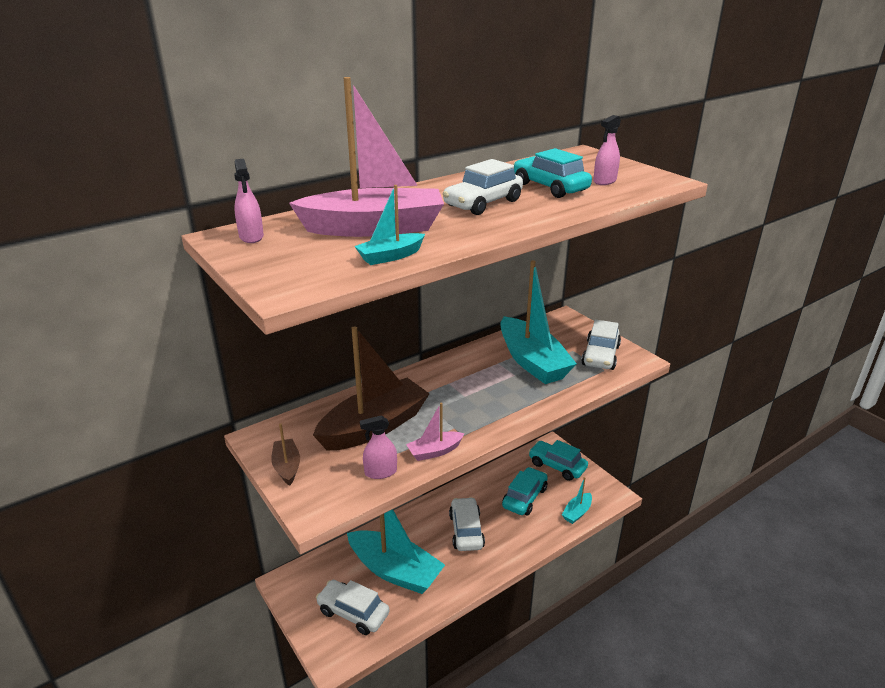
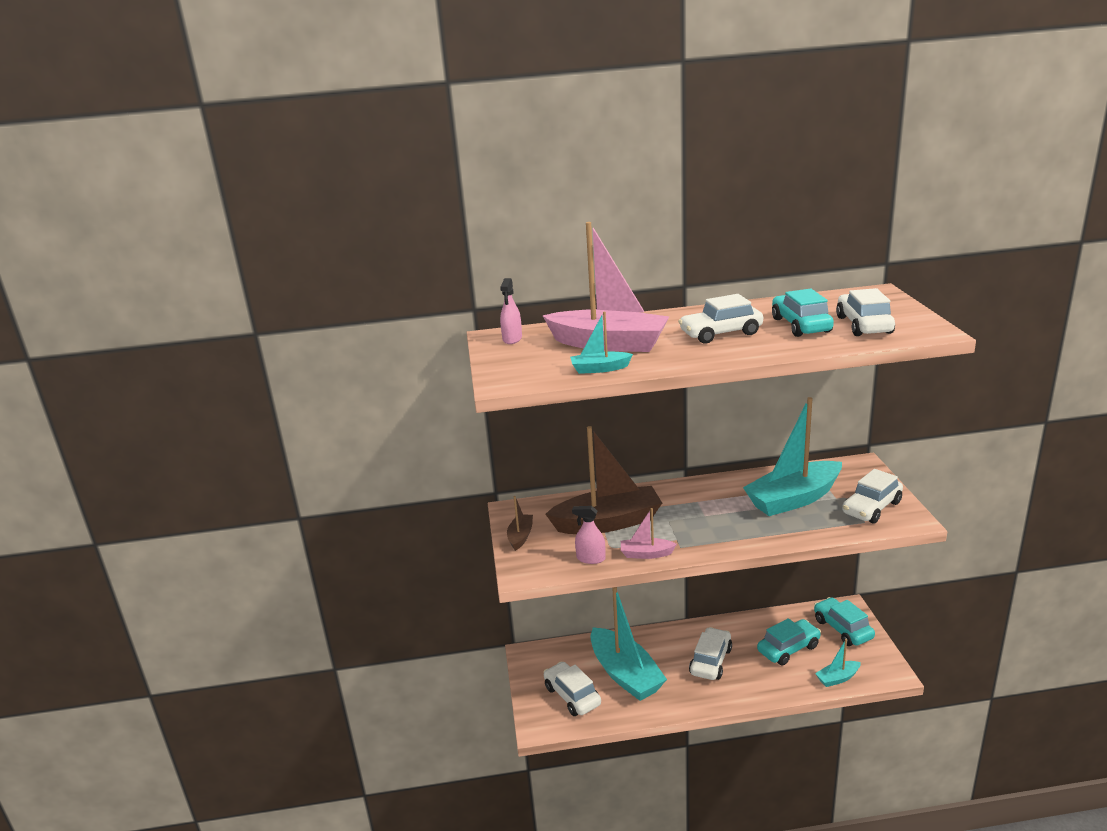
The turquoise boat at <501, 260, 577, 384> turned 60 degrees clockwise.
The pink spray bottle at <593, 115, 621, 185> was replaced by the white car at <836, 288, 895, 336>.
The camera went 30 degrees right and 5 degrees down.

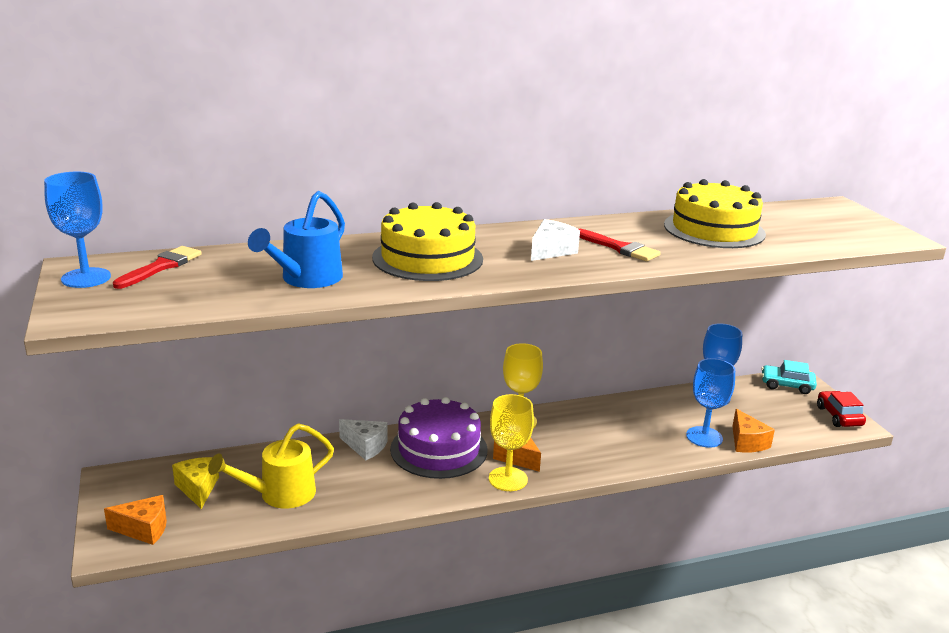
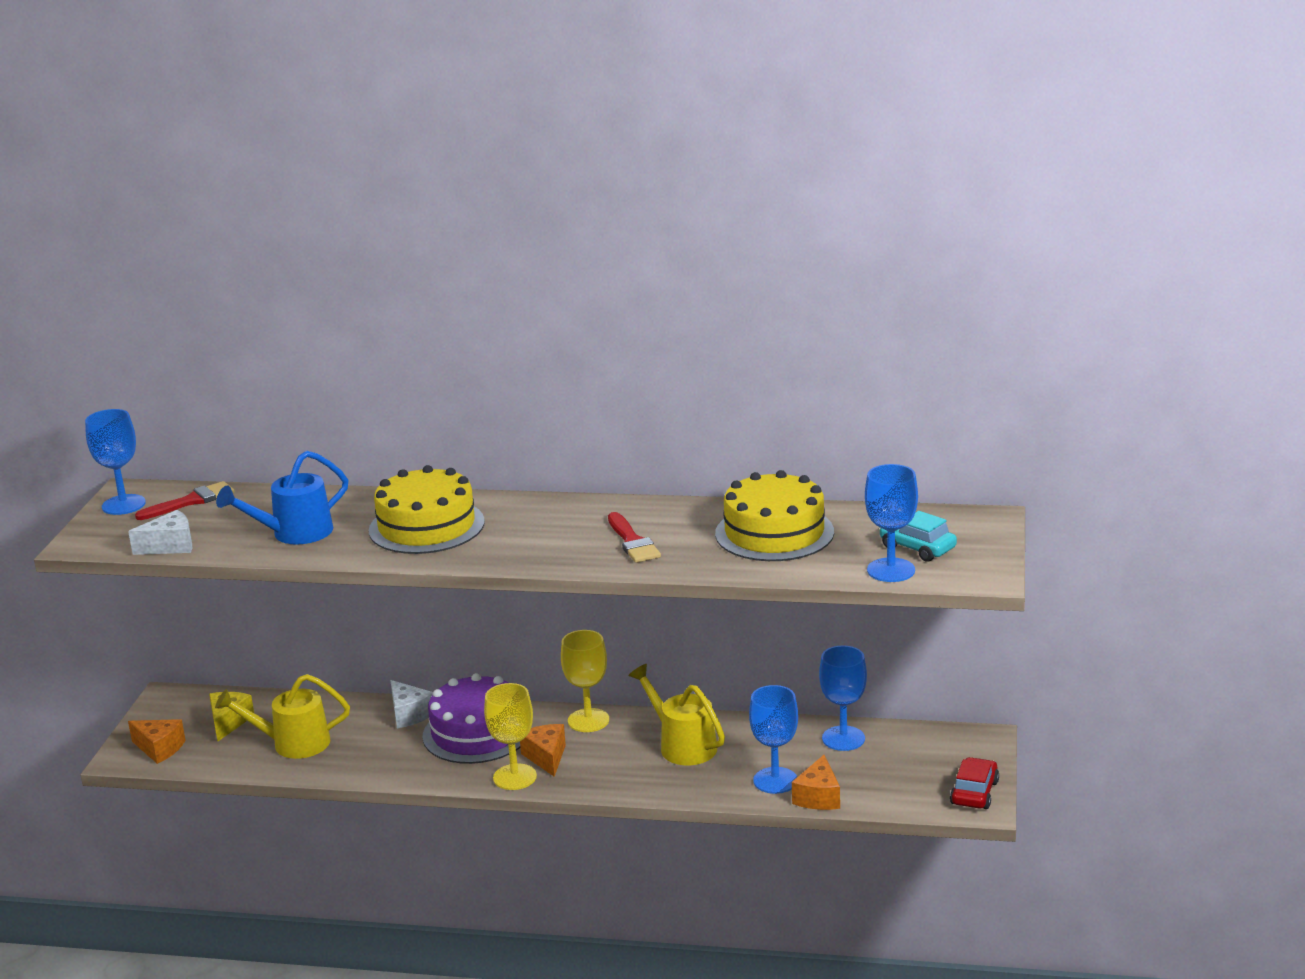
The white cheese moved from <531, 219, 580, 261> to <128, 510, 192, 555>.
The yellow watering can at <628, 664, 725, 765> appeared.
The blue goblet at <865, 464, 918, 582> appeared.
The turquoise car moved from <761, 360, 817, 394> to <879, 511, 957, 562>.
The camera went 30 degrees right and 0 degrees up.

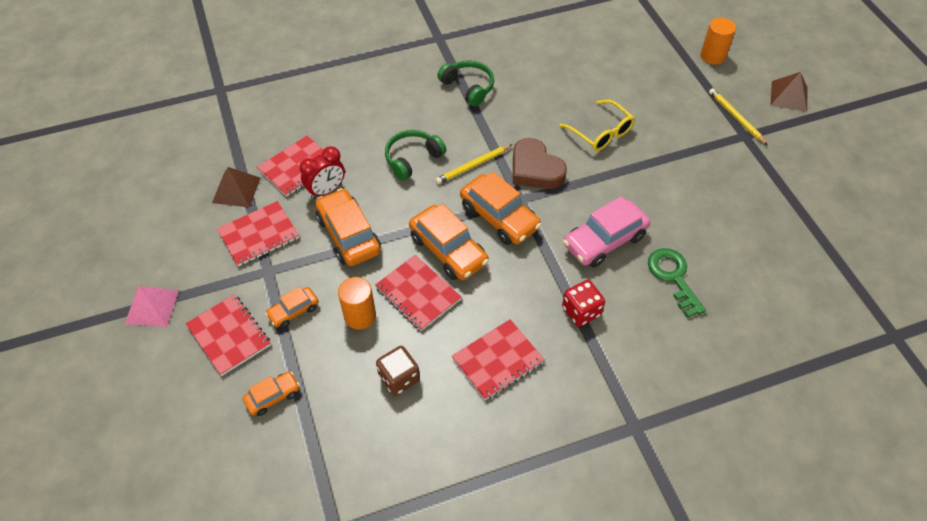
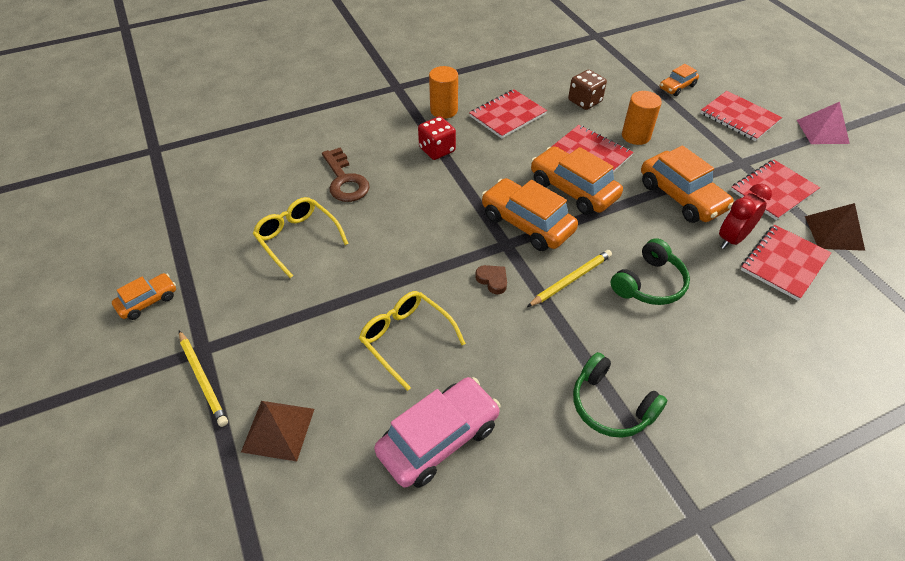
The orange car moved from <265, 286, 319, 328> to <112, 273, 176, 320>.
The brown pyramid moved from <770, 72, 808, 112> to <241, 401, 314, 461>.
The yellow glasses at <253, 197, 349, 278> appeared.
The green key at <648, 248, 706, 318> became the brown key at <322, 148, 370, 202>.
The pink car moved from <563, 196, 650, 268> to <374, 377, 501, 488>.
The orange cylinder moved from <700, 18, 736, 65> to <429, 66, 458, 119>.
The brown heart at <513, 138, 567, 189> changed to 0.46 times the size.
The camera went 175 degrees right and 5 degrees down.

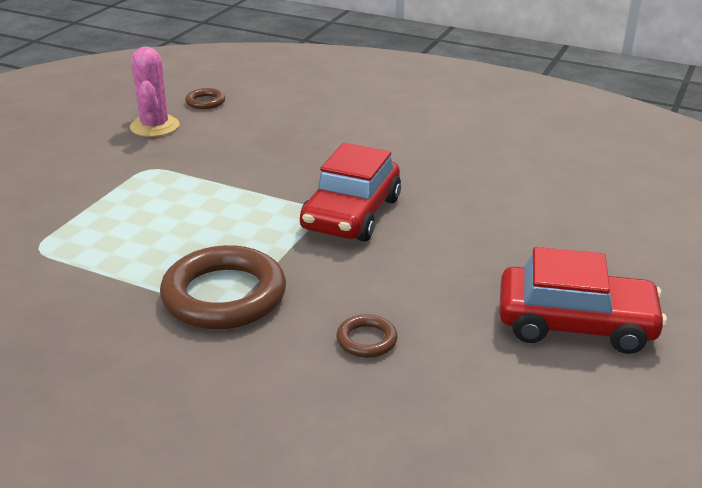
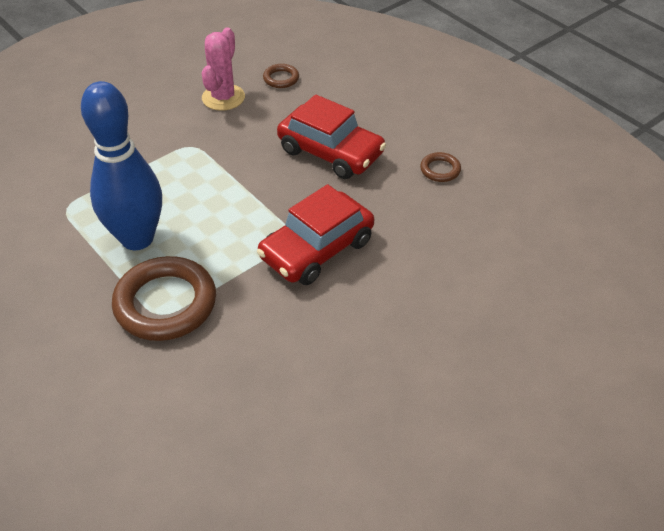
The blue bowling pin at <81, 81, 162, 250> appeared.
The red car moved from <499, 247, 667, 354> to <277, 94, 386, 179>.
The brown ring moved from <336, 314, 398, 358> to <420, 152, 461, 182>.
The camera went 25 degrees right and 15 degrees up.

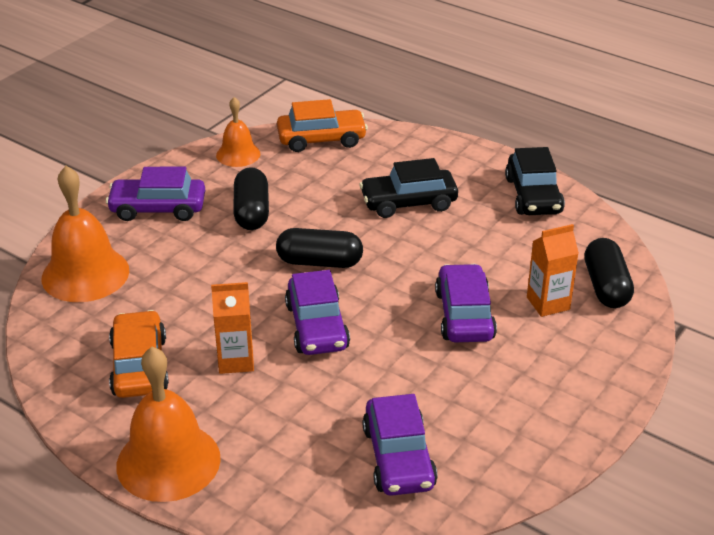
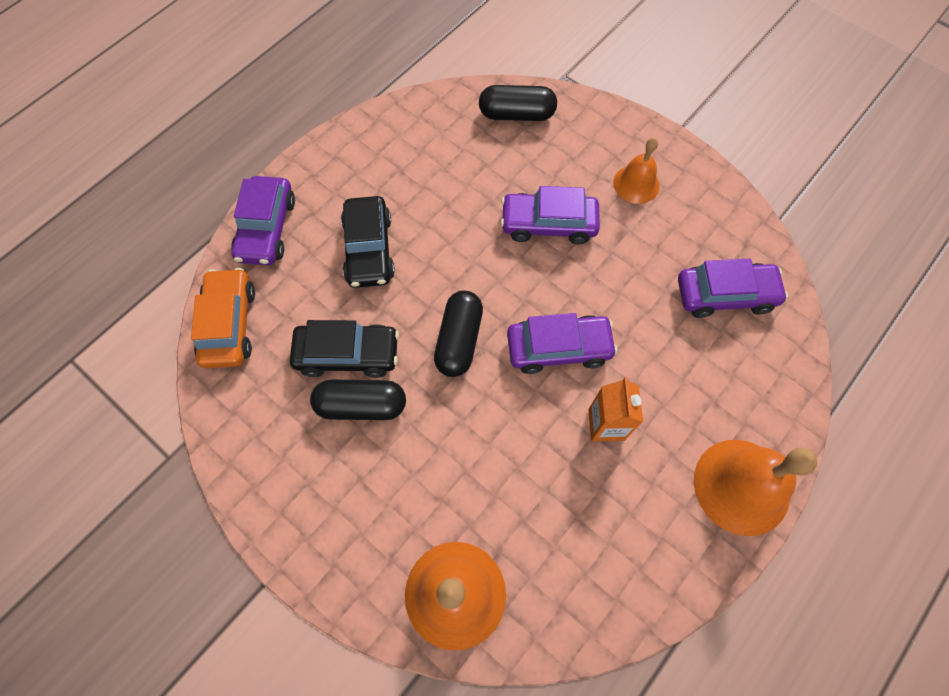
The purple car moved from <106, 167, 205, 221> to <232, 176, 295, 265>.
The black car moved from <505, 147, 565, 215> to <290, 320, 399, 378>.
The orange bell moved from <216, 97, 260, 167> to <613, 138, 660, 204>.
The orange car at <109, 310, 169, 398> disappeared.
The orange carton at <527, 224, 579, 317> disappeared.
The camera went 85 degrees left and 30 degrees up.

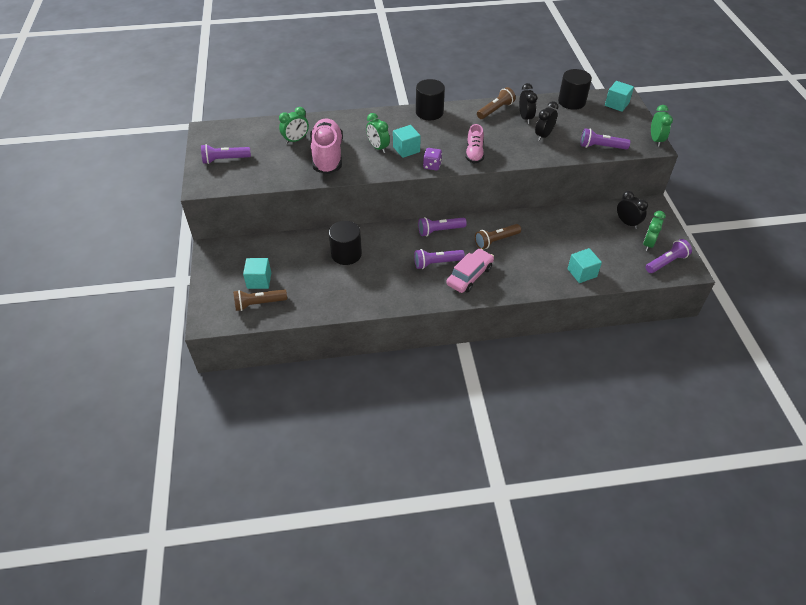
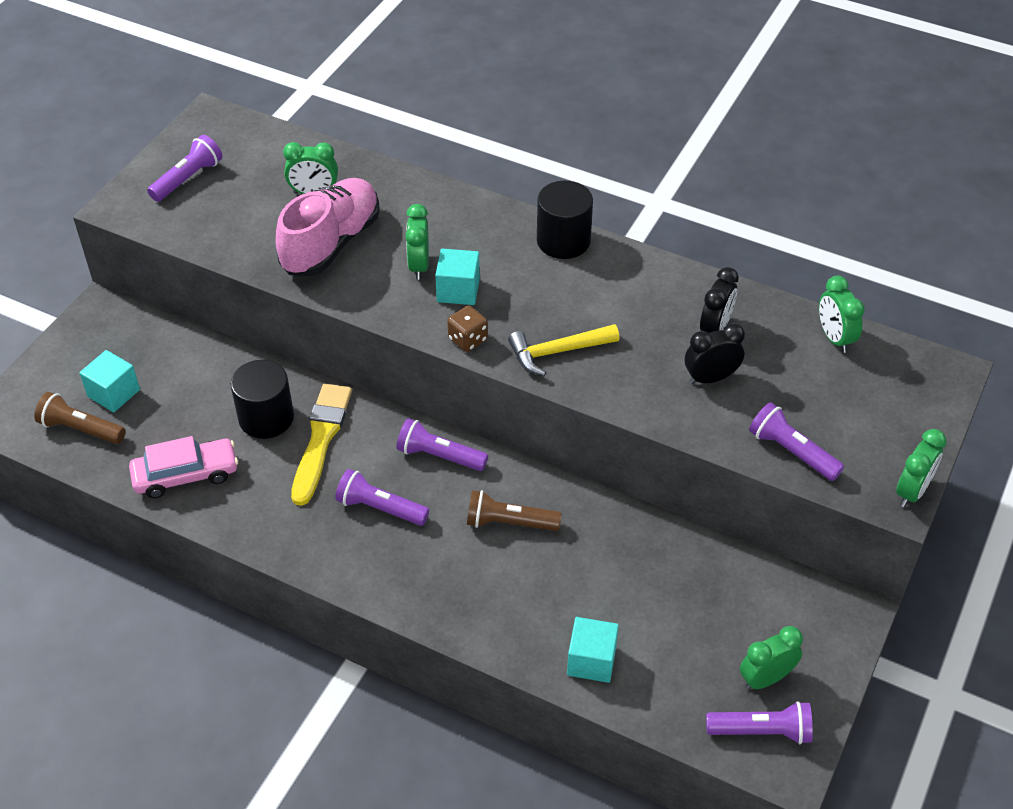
The pink car moved from <446, 249, 494, 293> to <129, 436, 238, 498>.
The purple flashlight at <201, 144, 251, 164> turned 105 degrees clockwise.
The yellow brush at <291, 384, 352, 506> appeared.
The purple dice at <423, 148, 442, 171> became the brown dice at <447, 306, 488, 352>.
The pink shoe at <465, 124, 484, 163> was replaced by the yellow hammer at <508, 324, 619, 376>.
The black cylinder at <558, 69, 592, 110> was replaced by the green clock at <819, 276, 865, 353>.
The brown flashlight at <477, 87, 516, 119> disappeared.
The turquoise cube at <605, 81, 634, 112> disappeared.
The black clock at <617, 191, 648, 229> disappeared.
The camera went 35 degrees right and 0 degrees up.

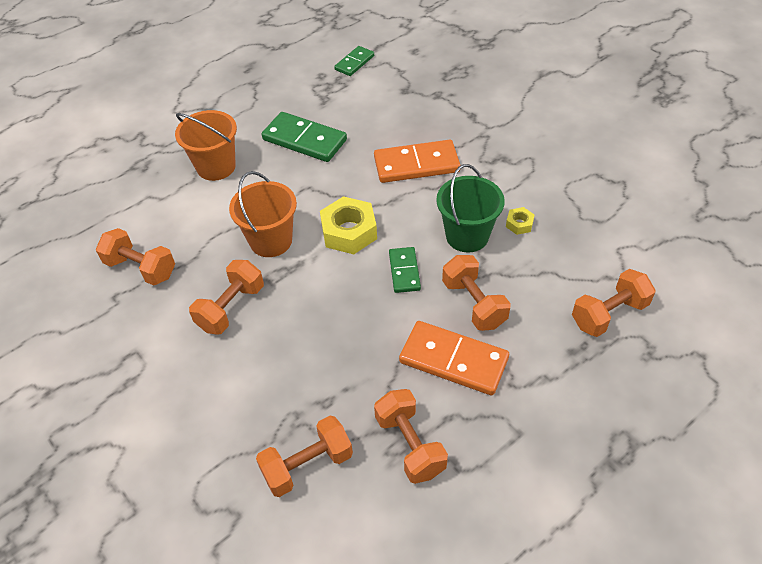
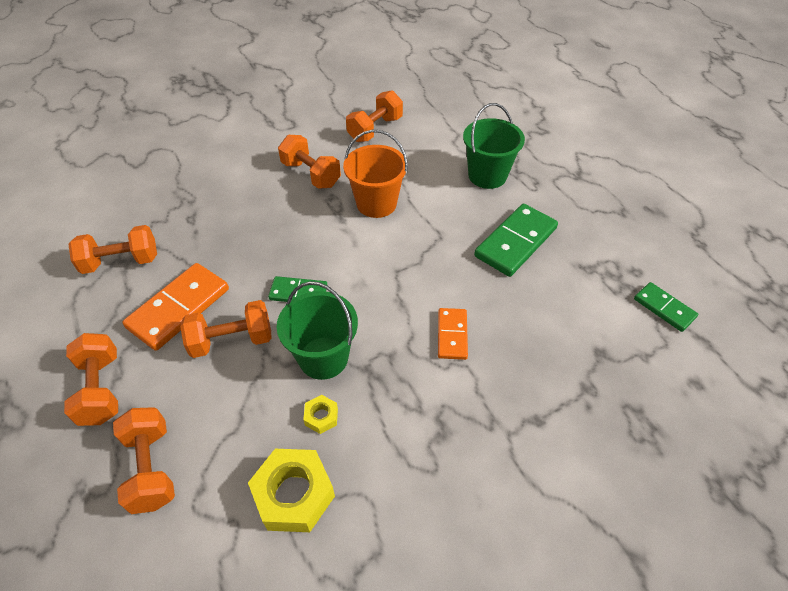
The orange dumbbell moved from <256, 415, 353, 497> to <64, 333, 118, 426>.
The yellow nut moved from <320, 196, 377, 254> to <248, 449, 335, 532>.
The orange domino at <374, 140, 461, 183> changed to 0.58 times the size.
The orange bucket at <175, 110, 237, 181> became the green bucket at <463, 103, 525, 189>.
The camera went 100 degrees right and 0 degrees up.

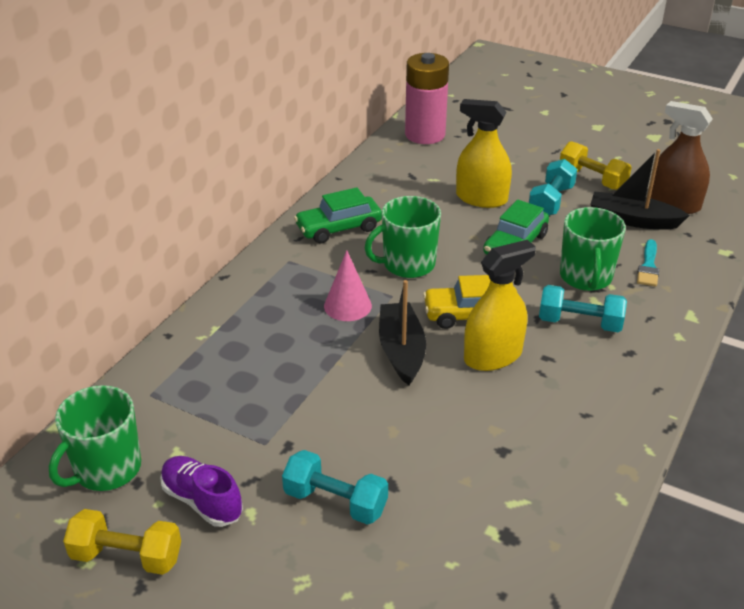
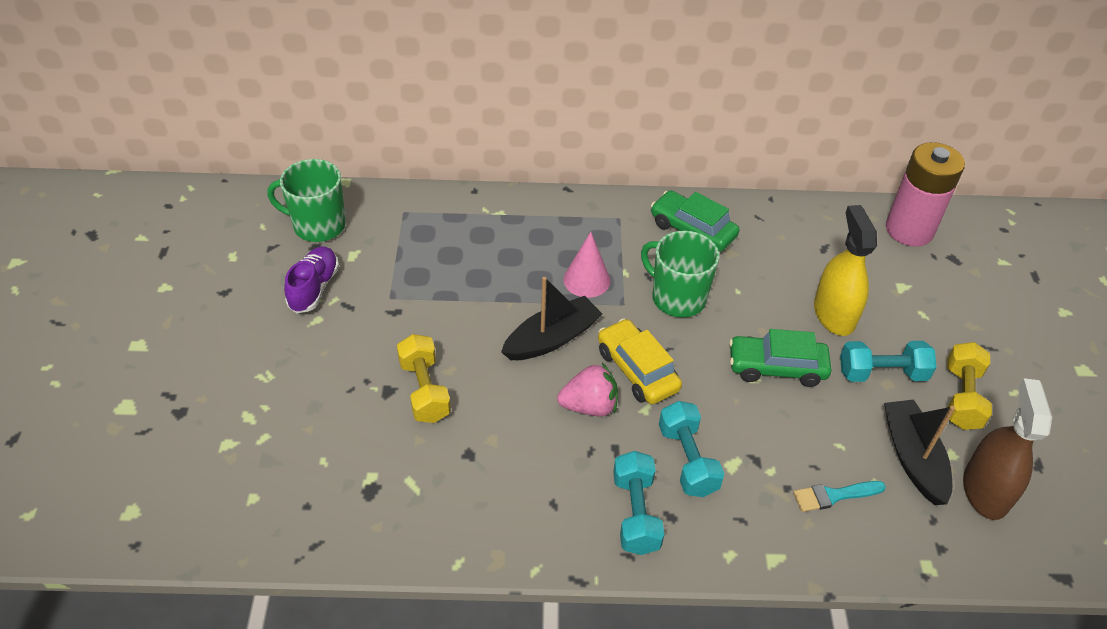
The yellow dumbbell moved from <63, 509, 181, 575> to <397, 334, 451, 423>.
The yellow spray bottle at <464, 240, 536, 371> was replaced by the pink strawberry at <557, 363, 618, 416>.
The turquoise dumbbell moved from <282, 450, 388, 525> to <613, 451, 664, 555>.
The green mug at <560, 207, 626, 291> disappeared.
The camera went 60 degrees right and 10 degrees up.

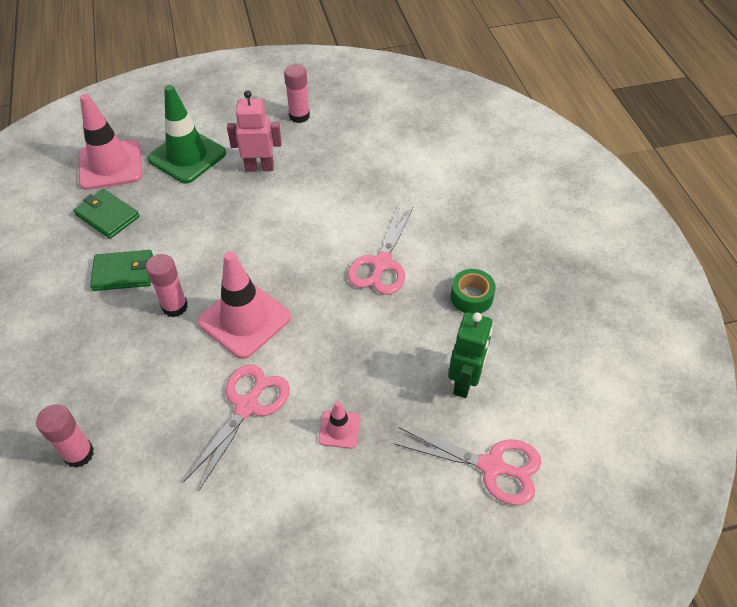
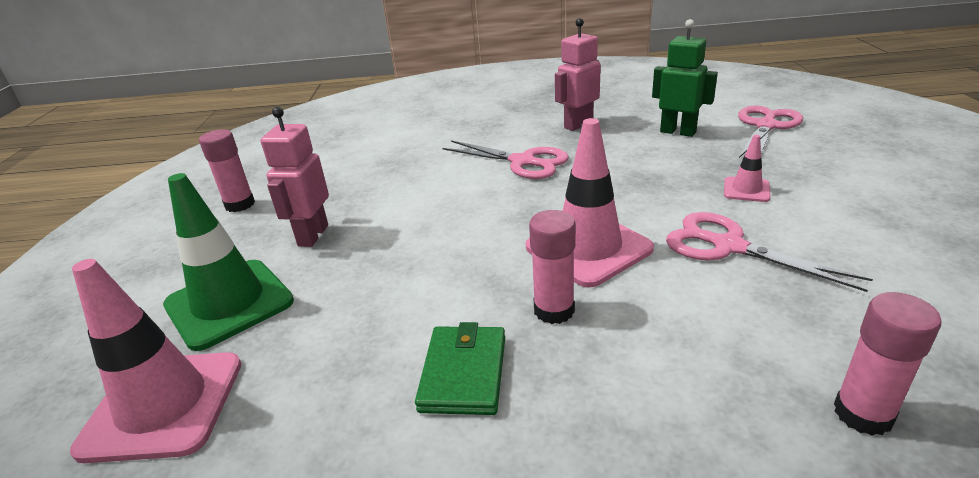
The green tape at <451, 269, 496, 314> was replaced by the pink robot at <555, 18, 601, 131>.
The green wallet at <74, 189, 140, 239> disappeared.
The camera went 75 degrees left and 20 degrees down.

